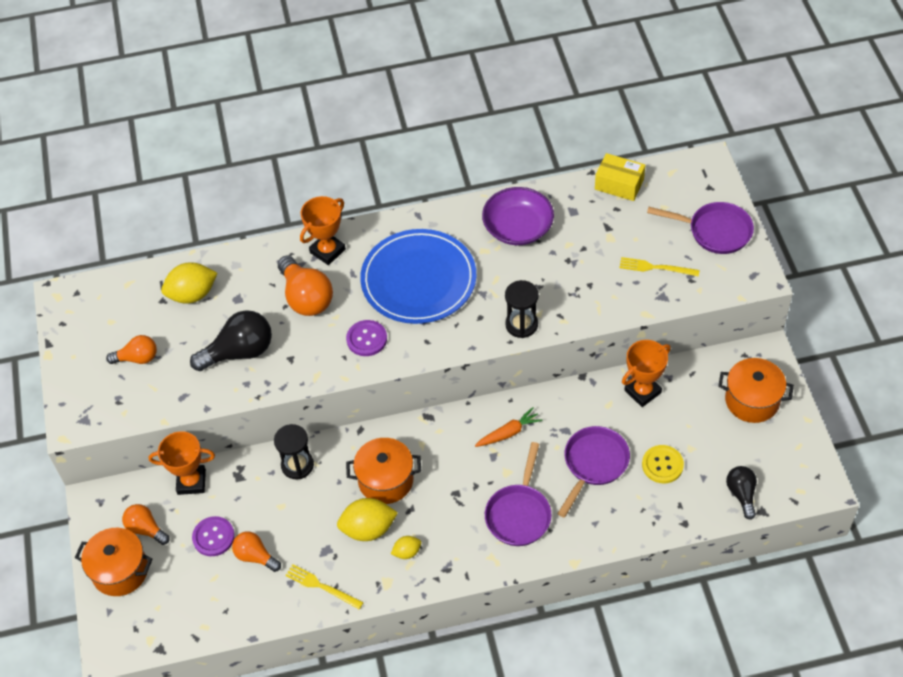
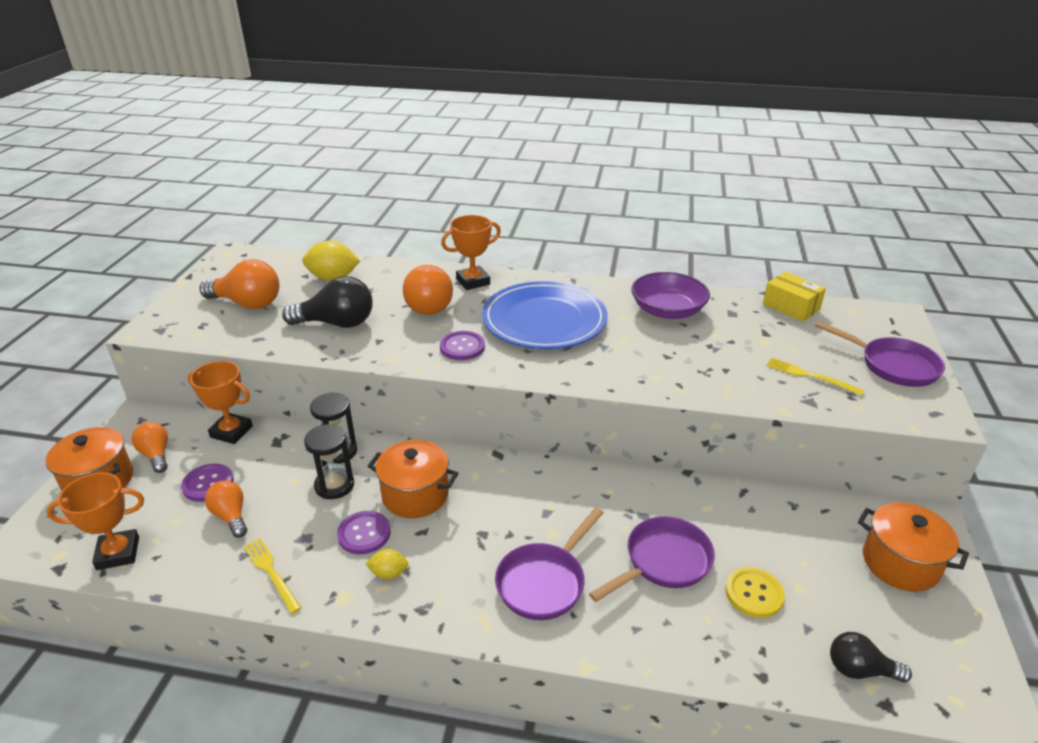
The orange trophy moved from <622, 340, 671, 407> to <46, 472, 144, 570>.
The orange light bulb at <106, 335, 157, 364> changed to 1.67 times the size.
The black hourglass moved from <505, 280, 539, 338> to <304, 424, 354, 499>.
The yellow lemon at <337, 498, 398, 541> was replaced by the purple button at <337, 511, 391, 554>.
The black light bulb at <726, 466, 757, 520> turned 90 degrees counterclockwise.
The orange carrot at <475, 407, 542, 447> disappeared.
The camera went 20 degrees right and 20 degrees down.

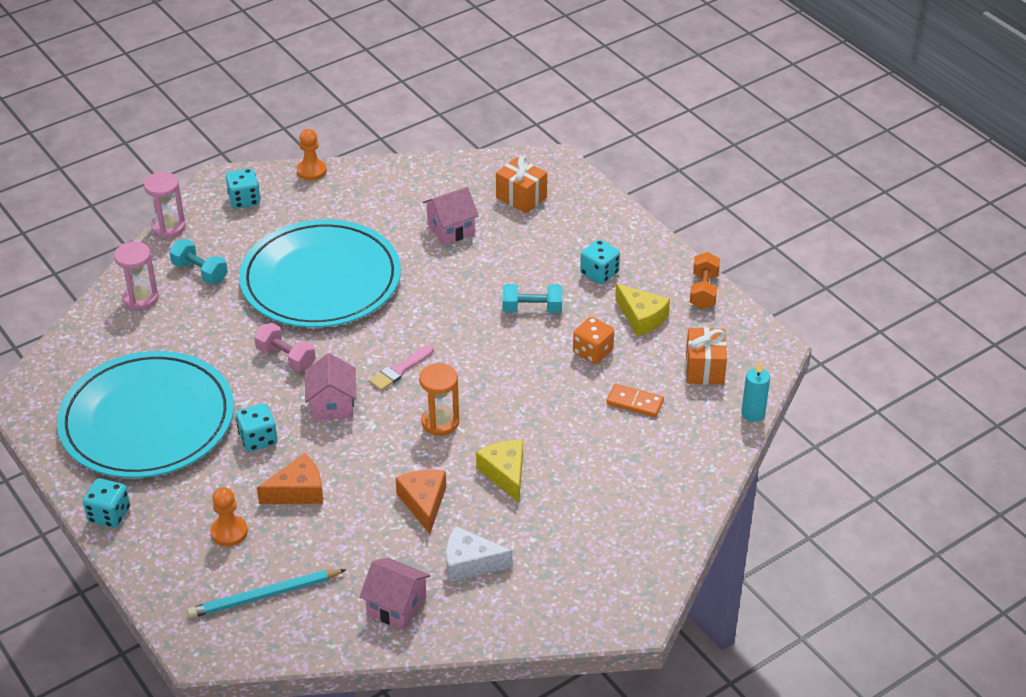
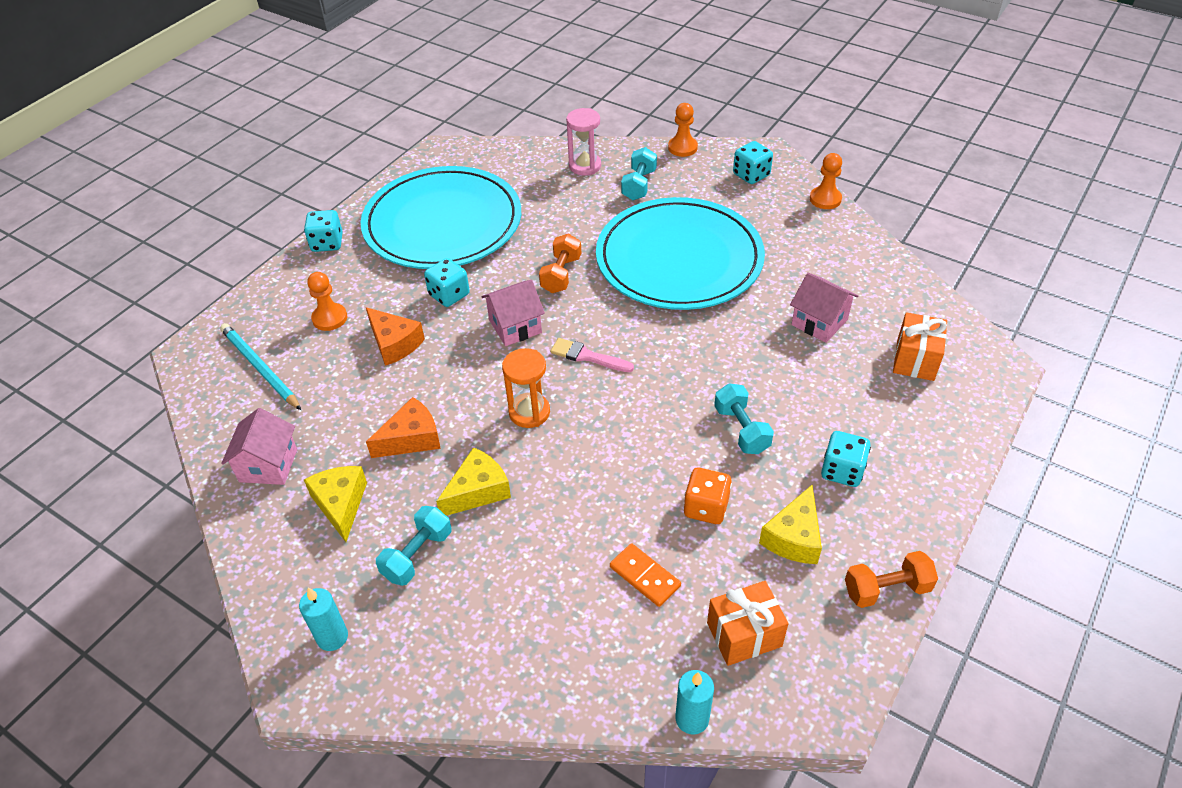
The turquoise candle at <299, 587, 348, 651> appeared.
The white cheese at <446, 526, 513, 582> became the yellow cheese at <304, 466, 367, 542>.
The turquoise dumbbell at <376, 506, 451, 586> appeared.
The pink dumbbell at <254, 323, 316, 372> became the orange dumbbell at <539, 234, 581, 293>.
The orange domino at <606, 384, 664, 417> turned 45 degrees counterclockwise.
The pink hourglass at <144, 172, 186, 238> was replaced by the orange pawn at <668, 103, 698, 157>.
The camera went 70 degrees right and 5 degrees up.

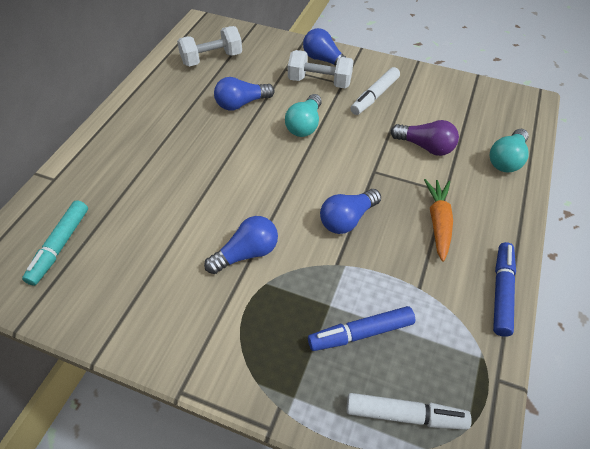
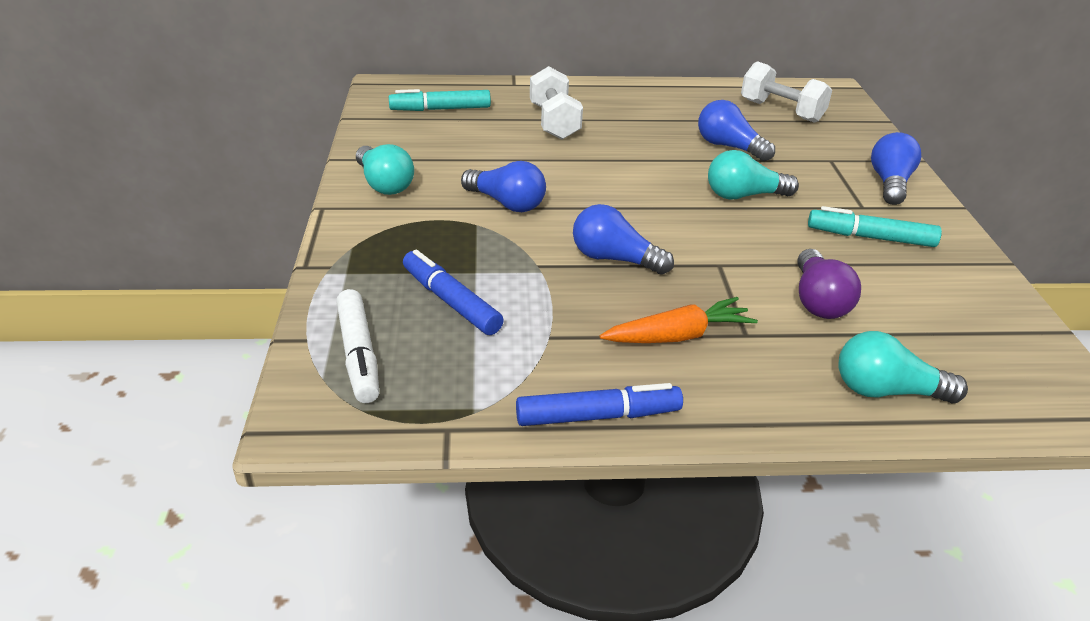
The turquoise light bulb at <356, 144, 414, 195> appeared.
The white dumbbell moved from <288, 50, 354, 88> to <530, 66, 583, 139>.
The white marker at <351, 67, 400, 115> became the turquoise marker at <808, 206, 942, 247>.
The camera went 65 degrees right and 15 degrees down.

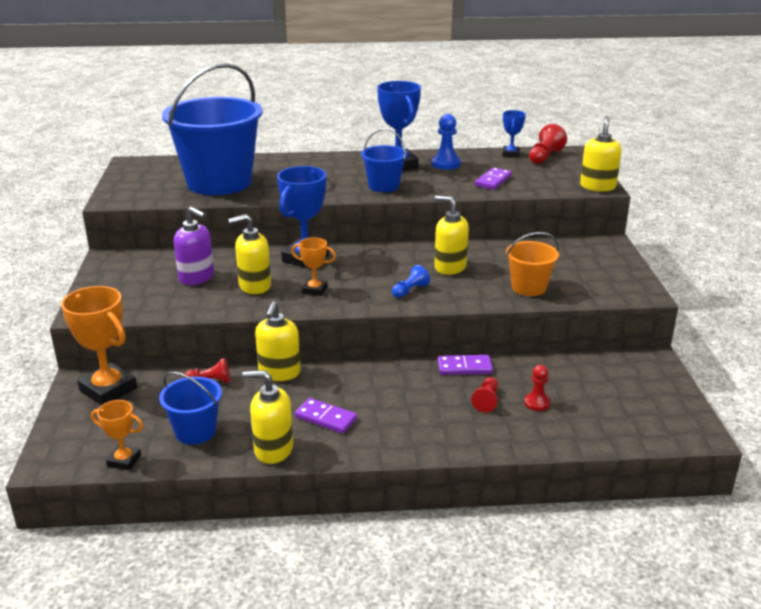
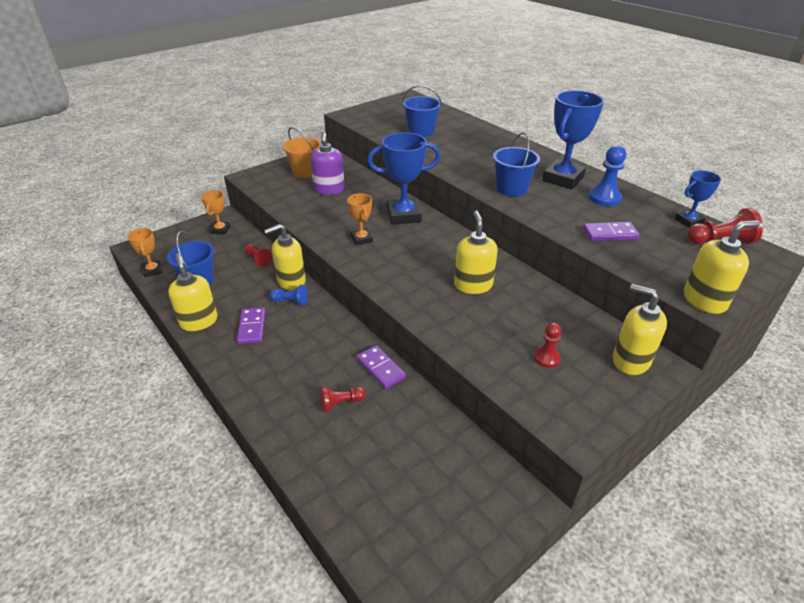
The orange trophy at <61, 286, 137, 405> changed to 0.54 times the size.
The blue pawn moved from <392, 265, 430, 298> to <269, 285, 308, 305>.
The orange bucket moved from <506, 232, 559, 296> to <283, 127, 321, 178>.
The blue bucket at <162, 63, 263, 195> changed to 0.47 times the size.
The red pawn moved from <524, 365, 550, 411> to <534, 323, 562, 368>.
The yellow soap dispenser moved from <228, 214, 271, 294> to <613, 284, 667, 375>.
The camera went 55 degrees right and 10 degrees up.

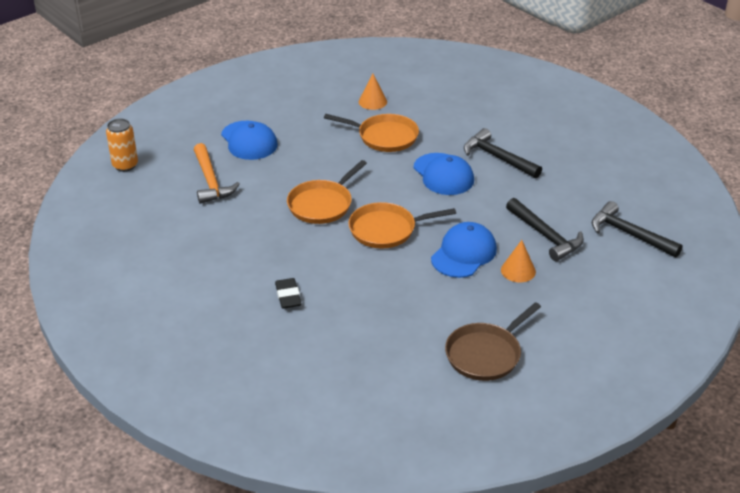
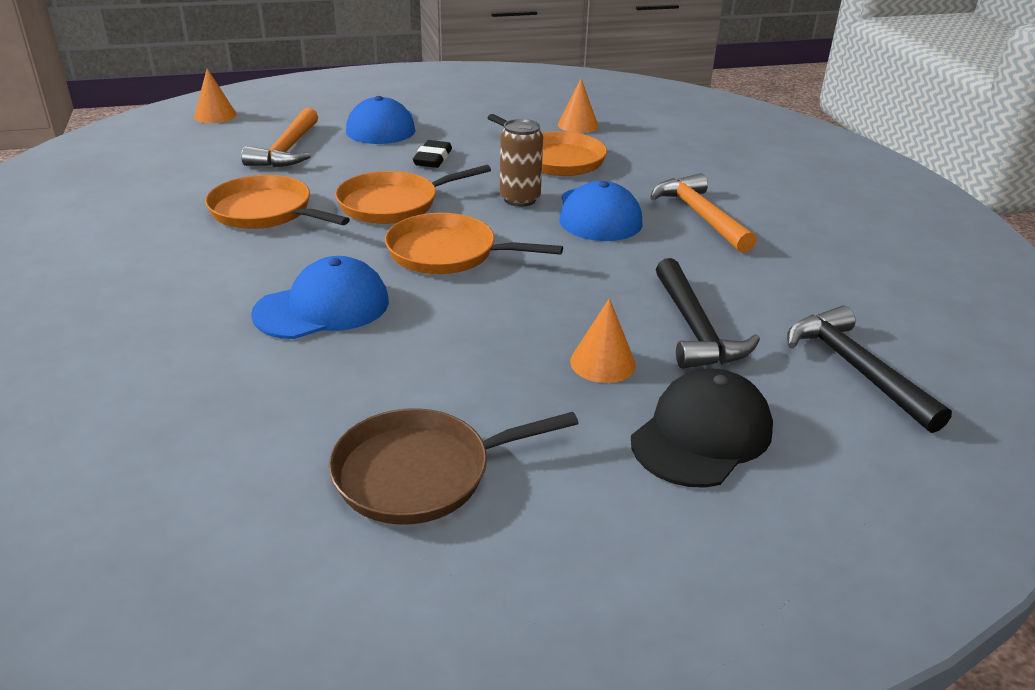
The orange can at <106, 118, 138, 172> was replaced by the orange cone at <194, 69, 237, 123>.
The orange pan at <205, 175, 350, 229> appeared.
The blue cap moved from <431, 222, 497, 278> to <251, 256, 389, 339>.
The black eraser moved from <275, 278, 302, 309> to <413, 140, 452, 168>.
The brown can at <500, 119, 543, 207> appeared.
The black cap at <631, 368, 773, 488> appeared.
The black hammer at <464, 128, 542, 178> became the orange hammer at <650, 173, 757, 253>.
The camera went 25 degrees right and 5 degrees down.

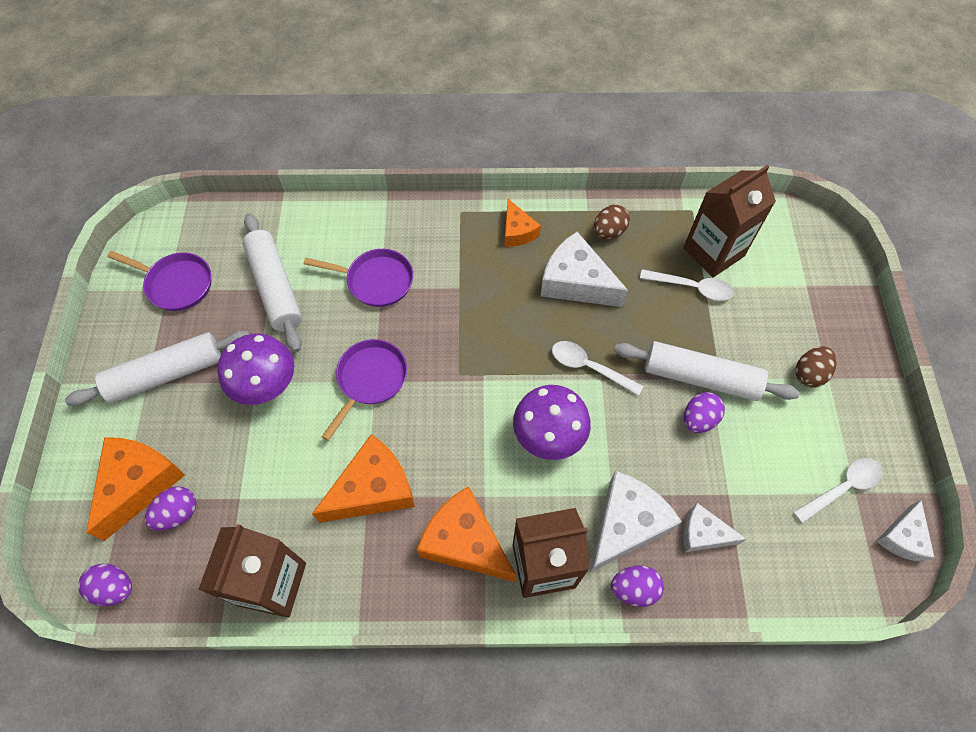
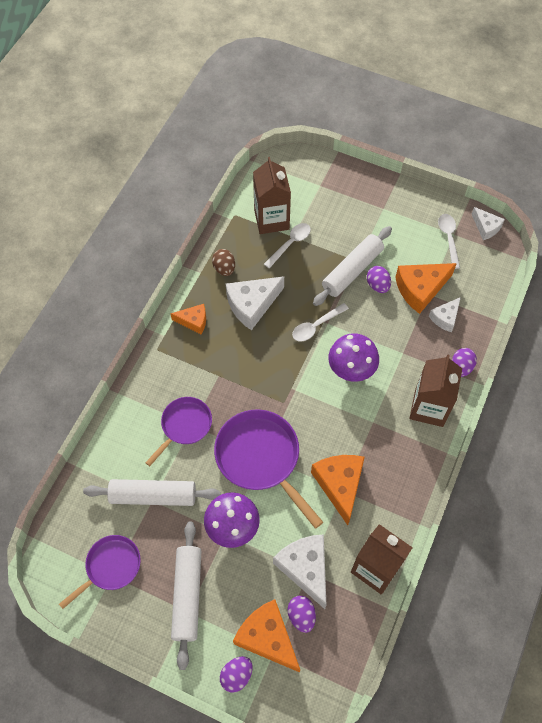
The purple pan at <322, 339, 407, 441> changed to 1.63 times the size.
The purple egg moved from <78, 564, 132, 606> to <220, 656, 252, 693>.
The white cheese moved from <589, 471, 682, 573> to <273, 534, 326, 609>.
The orange cheese moved from <417, 486, 516, 582> to <395, 263, 457, 314>.
The brown egg at <796, 346, 837, 388> disappeared.
The camera went 65 degrees left and 0 degrees up.

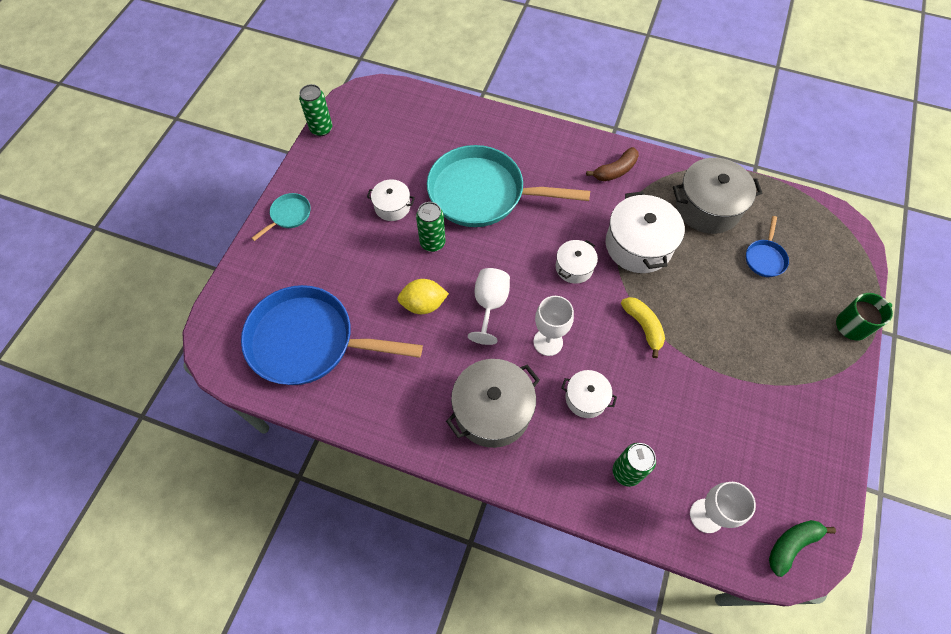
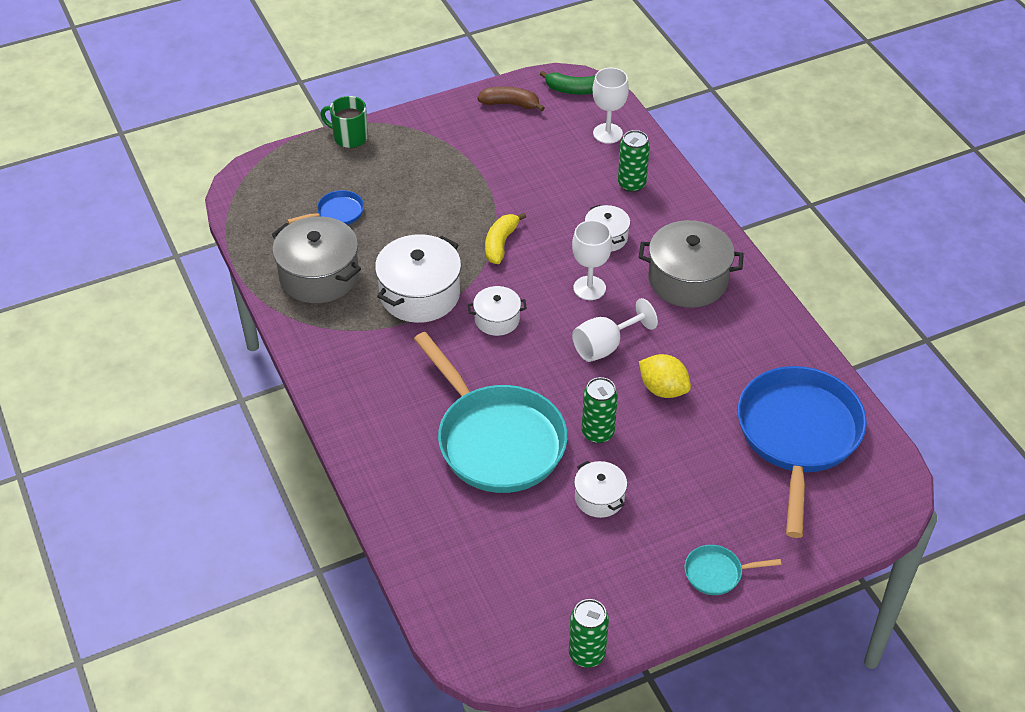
The brown banana moved from <586, 147, 639, 181> to <477, 86, 545, 111>.
The blue pan at <241, 285, 423, 385> turned 135 degrees counterclockwise.
The camera went 135 degrees left and 15 degrees down.

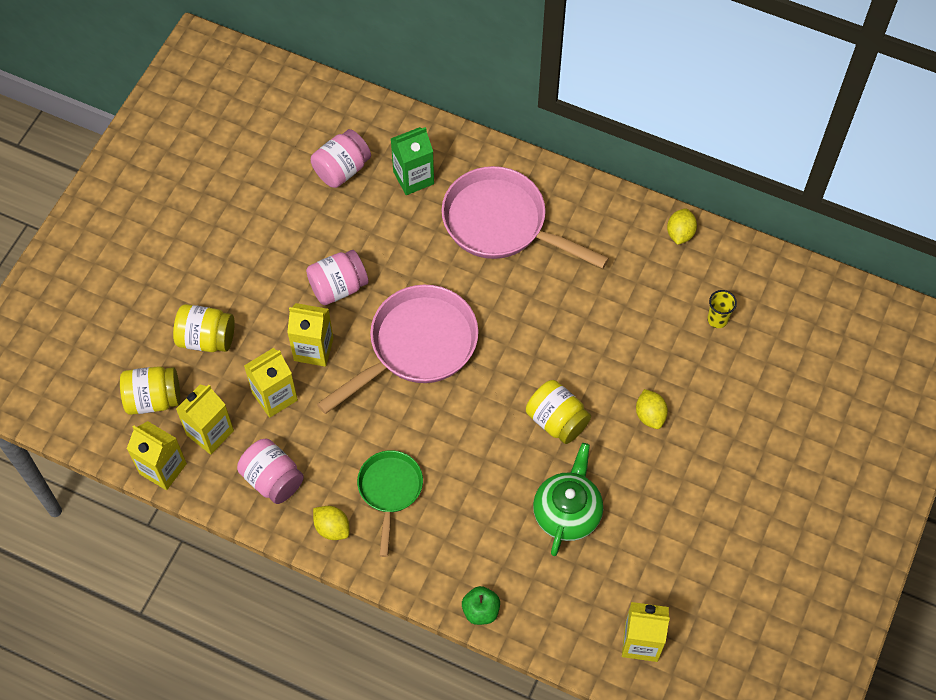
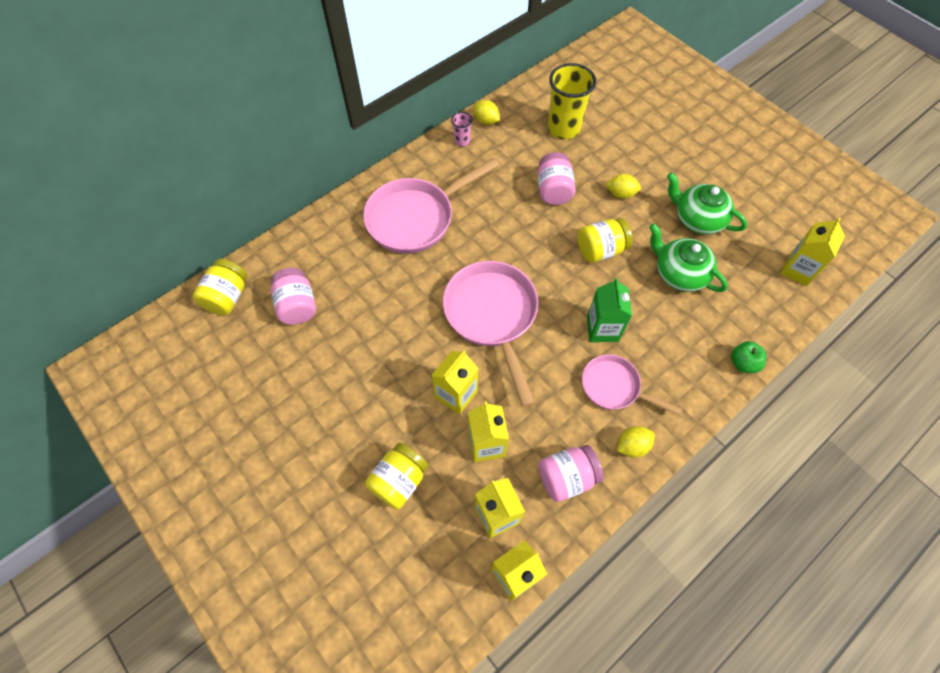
The yellow jar moved from <120, 366, 180, 415> to <193, 259, 247, 315>.
The pink cup at <451, 112, 473, 147> appeared.
The pink jar moved from <306, 250, 369, 305> to <538, 152, 576, 205>.
The yellow cup at <707, 290, 737, 328> changed to 2.12 times the size.
The green pan at <357, 450, 423, 557> became the pink pan at <582, 354, 683, 415>.
The green carton moved from <391, 127, 434, 195> to <587, 278, 632, 342>.
The green teapot at <667, 172, 747, 234> appeared.
The camera went 65 degrees left and 0 degrees up.

